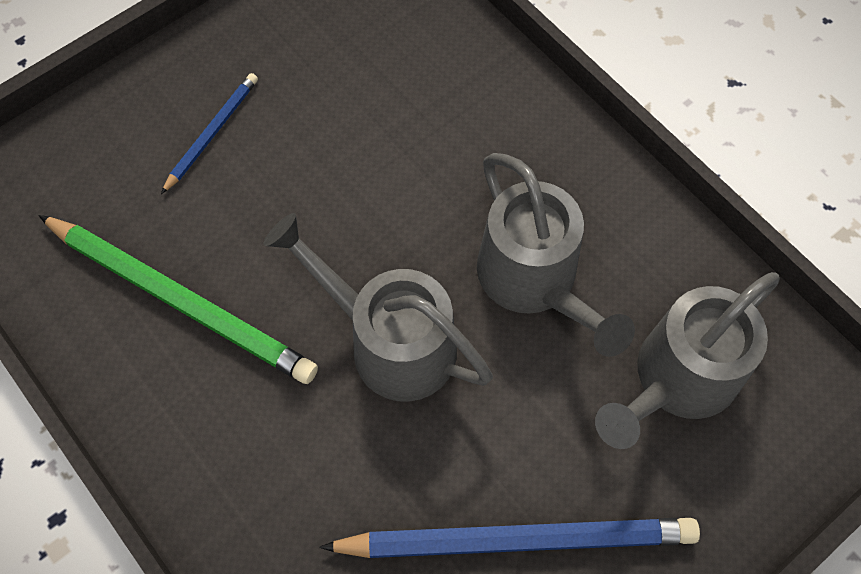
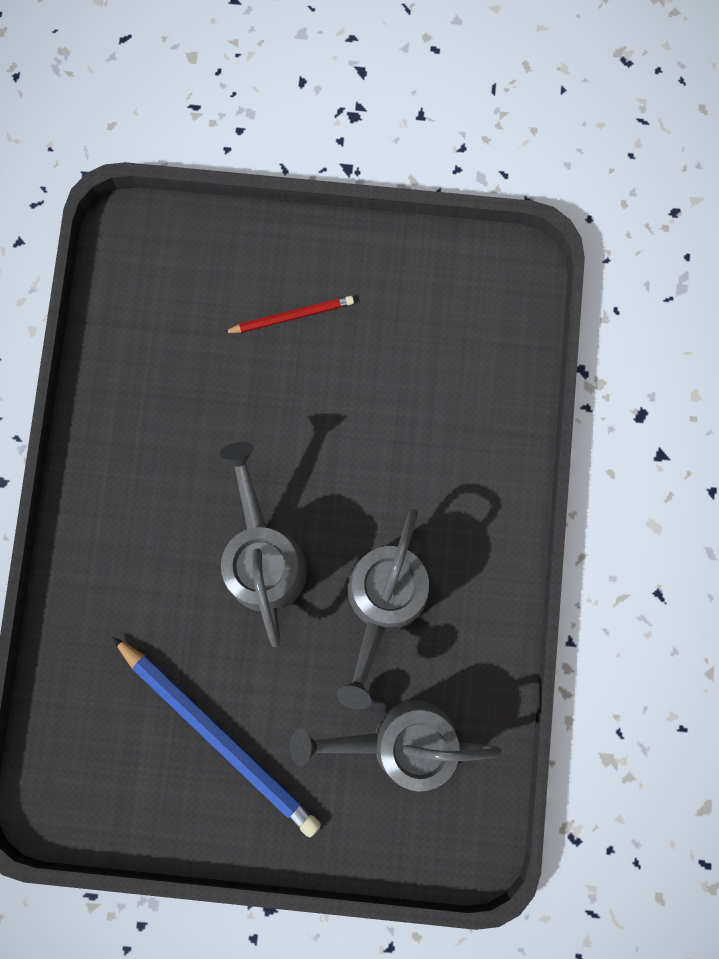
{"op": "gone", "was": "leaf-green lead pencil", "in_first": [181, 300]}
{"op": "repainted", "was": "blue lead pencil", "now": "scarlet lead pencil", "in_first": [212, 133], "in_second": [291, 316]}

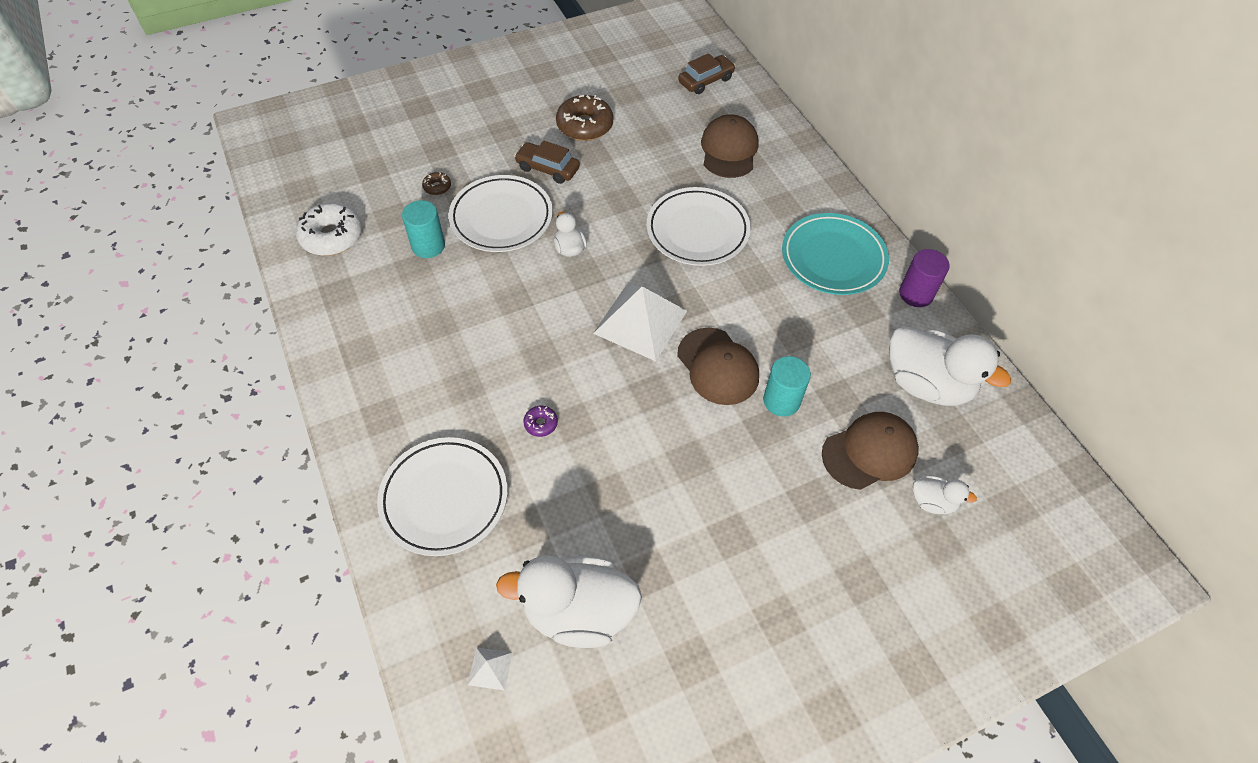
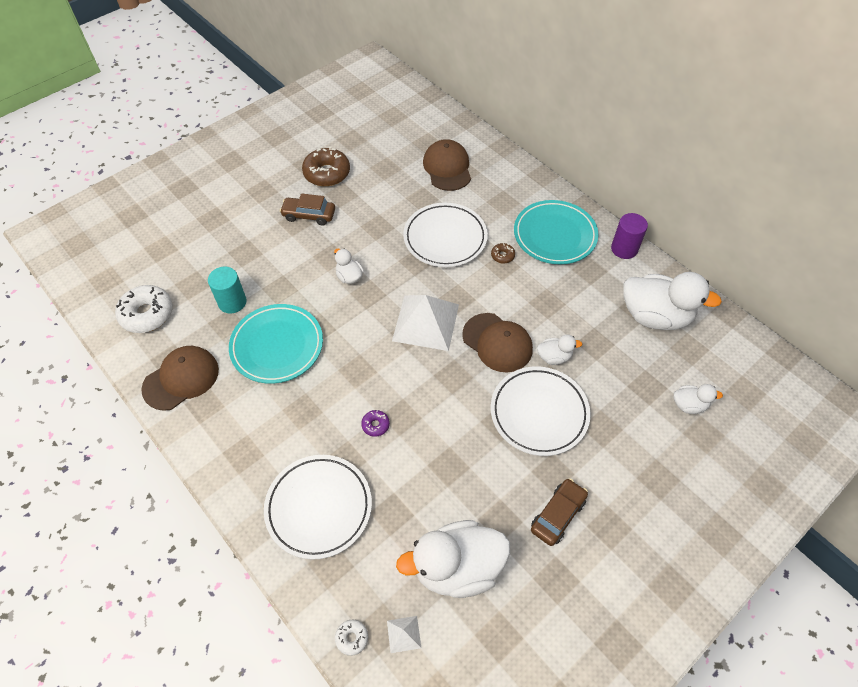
{"op": "shifted", "was": "brown donut", "in_first": [437, 187], "in_second": [502, 256]}
{"op": "shifted", "was": "pure white plate", "in_first": [501, 218], "in_second": [539, 413]}
{"op": "shifted", "was": "brown automobile", "in_first": [705, 80], "in_second": [557, 515]}
{"op": "swapped", "was": "aqua cylinder shape", "now": "pure white toy duck", "in_first": [781, 400], "in_second": [554, 357]}
{"op": "shifted", "was": "brown cap", "in_first": [869, 452], "in_second": [181, 379]}
{"op": "new", "now": "aqua plate", "in_second": [277, 346]}
{"op": "new", "now": "pure white donut", "in_second": [352, 638]}

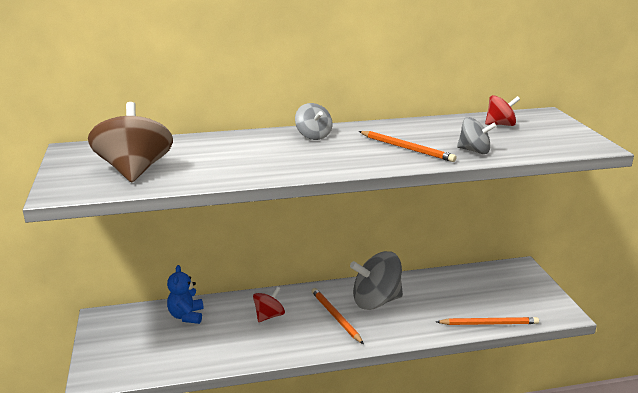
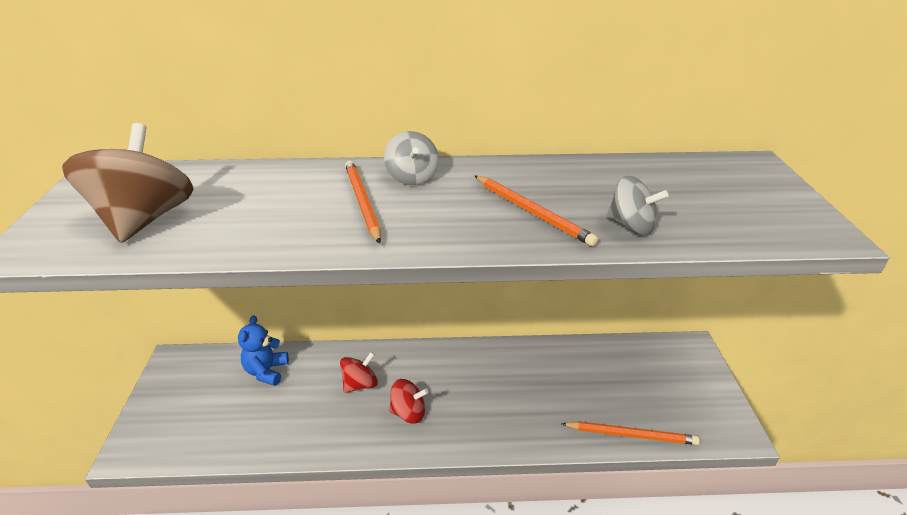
{"op": "shifted", "was": "bright orange lead pencil", "in_first": [335, 317], "in_second": [362, 202]}
{"op": "gone", "was": "gray whirligig", "in_first": [376, 301]}
{"op": "shifted", "was": "scarlet whirligig", "in_first": [500, 124], "in_second": [408, 413]}

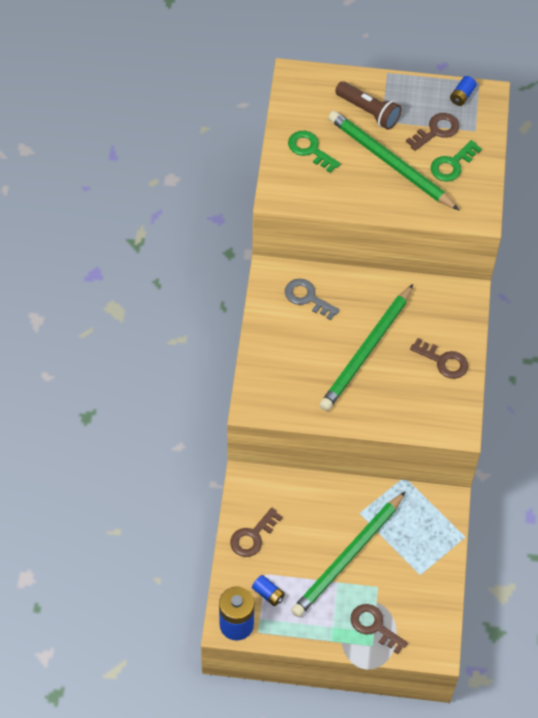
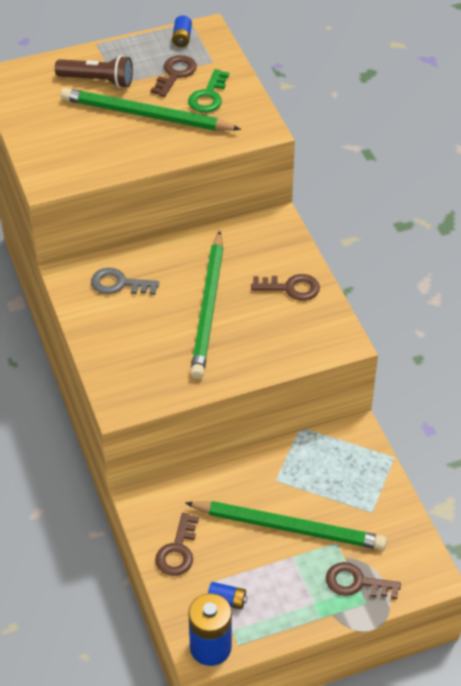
{"op": "gone", "was": "leaf-green latchkey", "in_first": [310, 150]}
{"op": "rotated", "was": "leaf-green lead pencil", "in_first": [348, 557], "in_second": [289, 527], "clockwise": -90}

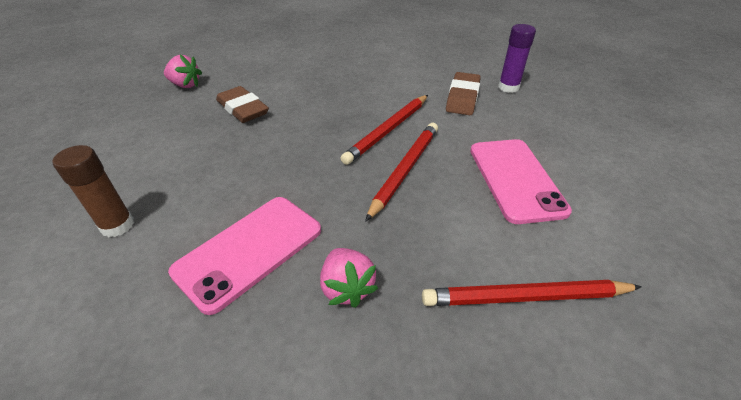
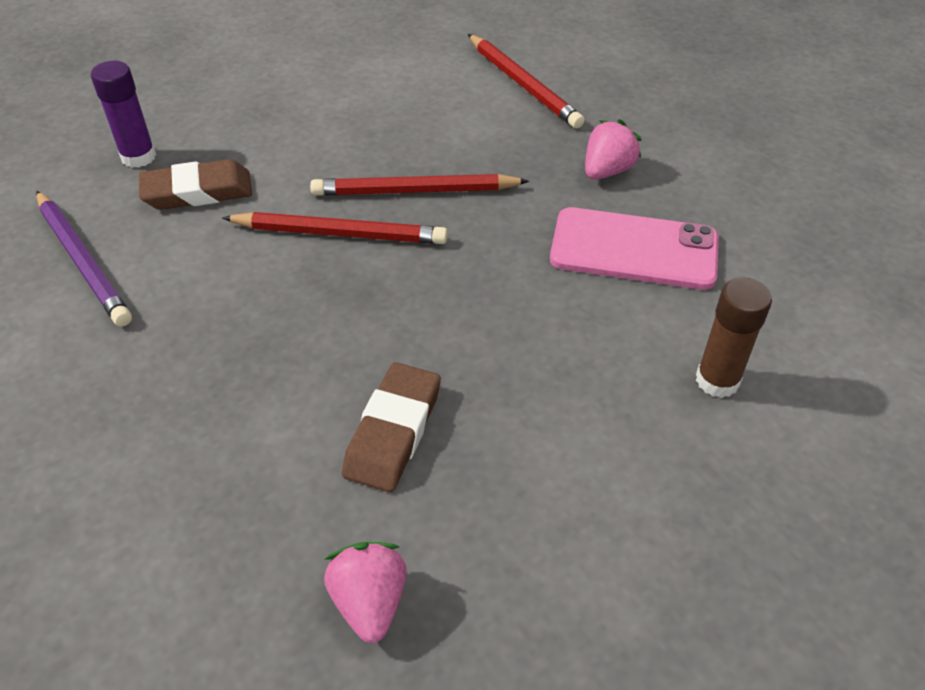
{"op": "gone", "was": "pink smartphone", "in_first": [516, 179]}
{"op": "new", "now": "royal purple lead pencil", "in_second": [83, 261]}

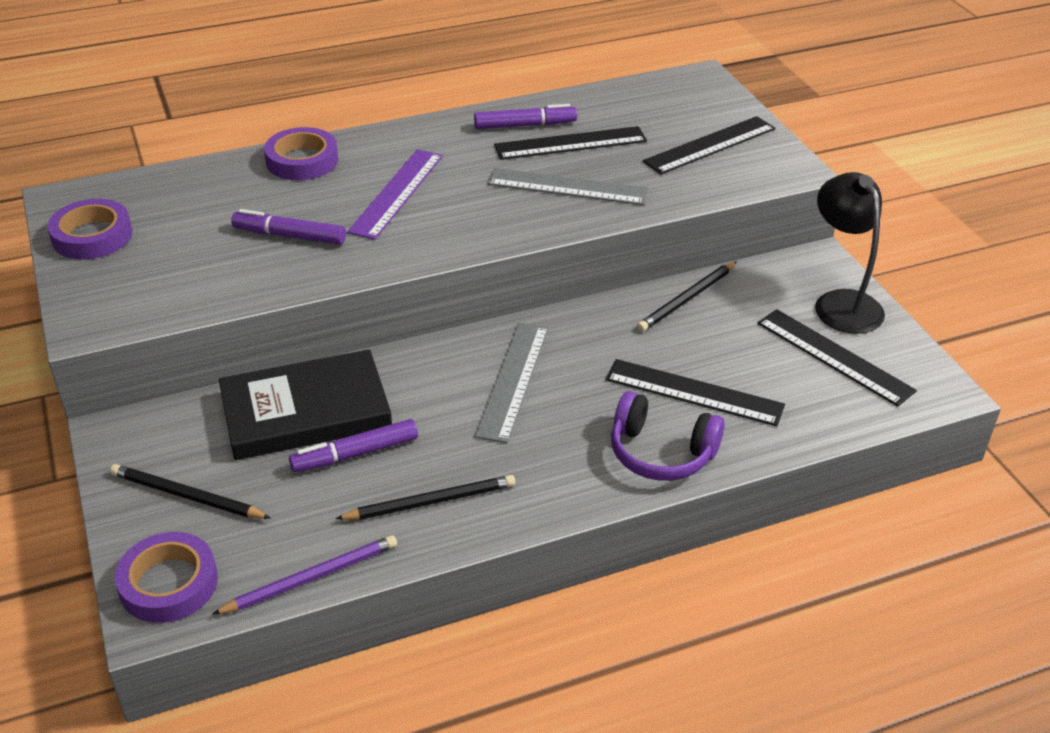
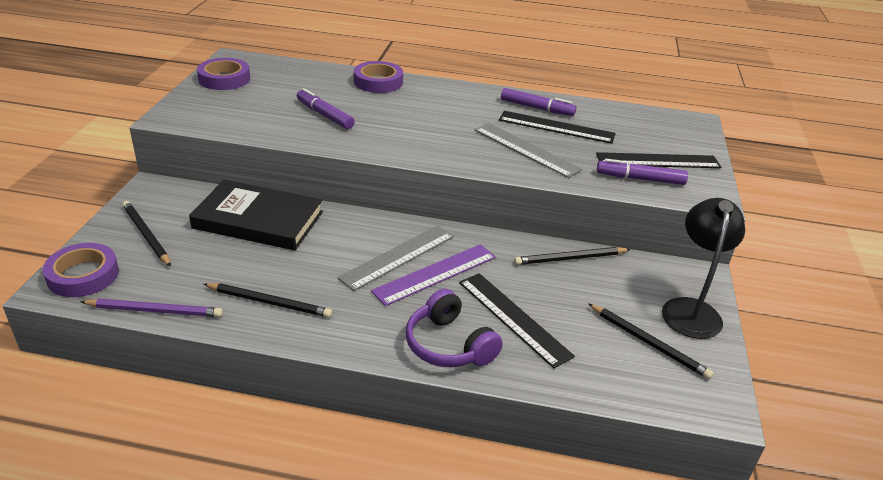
{"op": "shifted", "was": "royal purple felt pen", "in_first": [355, 454], "in_second": [640, 179]}
{"op": "shifted", "was": "royal purple ruler", "in_first": [397, 193], "in_second": [435, 274]}
{"op": "swapped", "was": "ebony ruler", "now": "ebony lead pencil", "in_first": [834, 356], "in_second": [648, 342]}

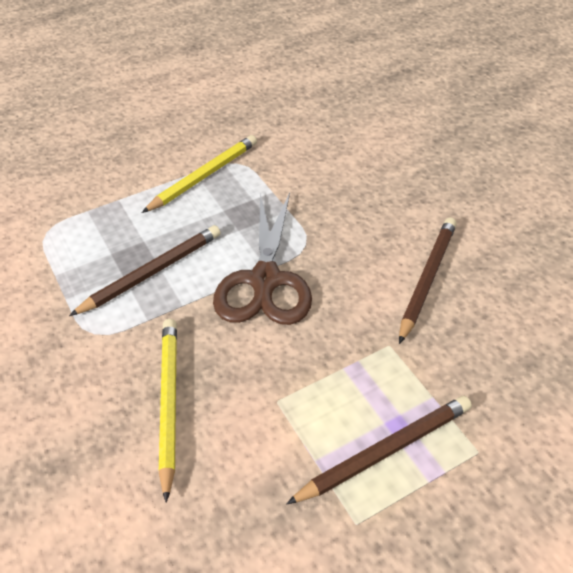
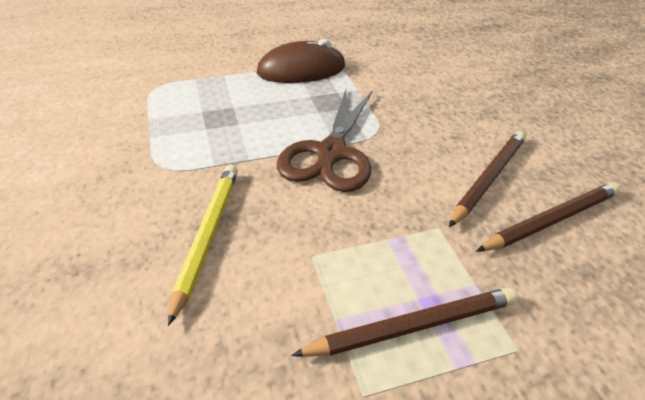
{"op": "shifted", "was": "brown lead pencil", "in_first": [152, 272], "in_second": [551, 220]}
{"op": "swapped", "was": "bright yellow lead pencil", "now": "brown PC mouse", "in_first": [204, 176], "in_second": [301, 70]}

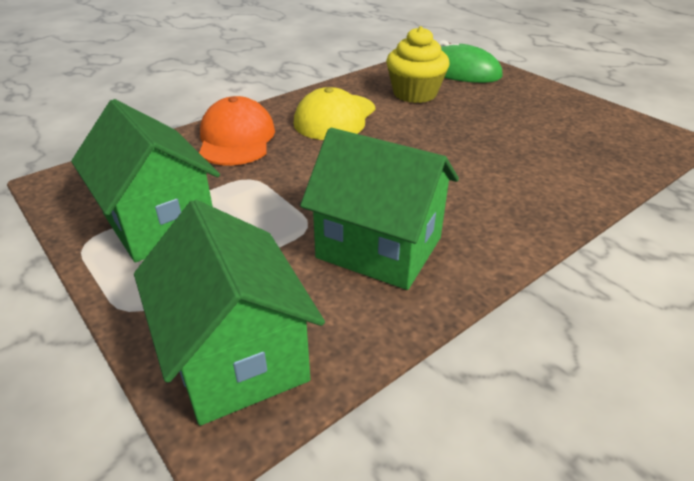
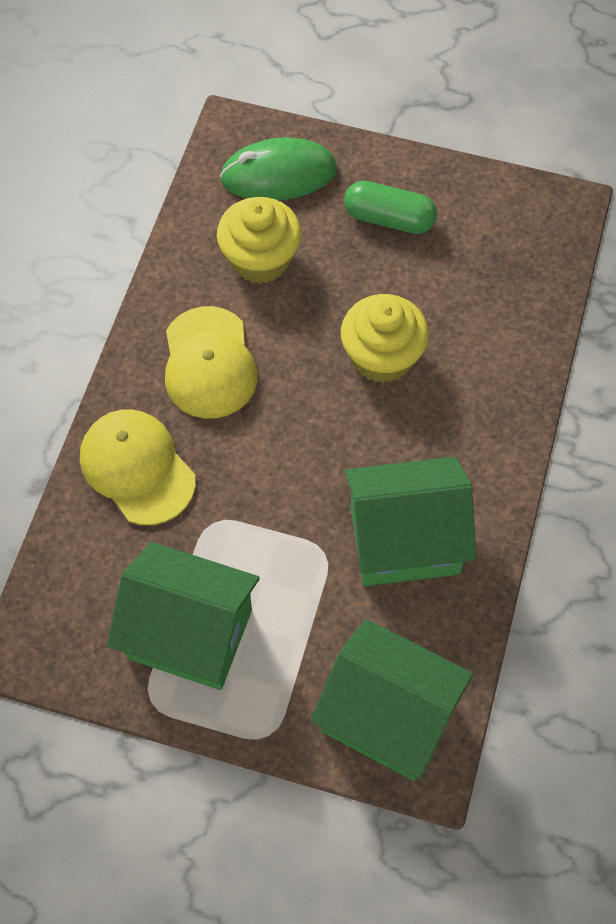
{"op": "repainted", "was": "bright orange cap", "now": "bright yellow cap", "in_first": [236, 139], "in_second": [137, 468]}
{"op": "new", "now": "bright yellow fairy cake", "in_second": [382, 357]}
{"op": "new", "now": "leaf-green capsule", "in_second": [389, 219]}

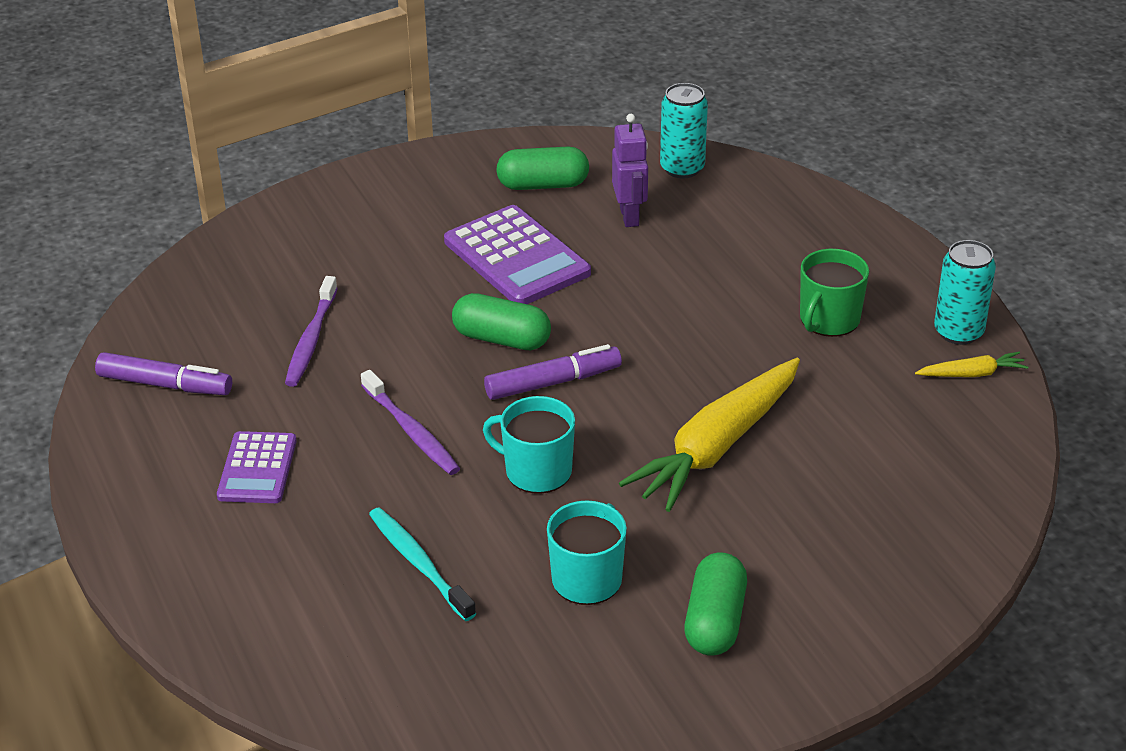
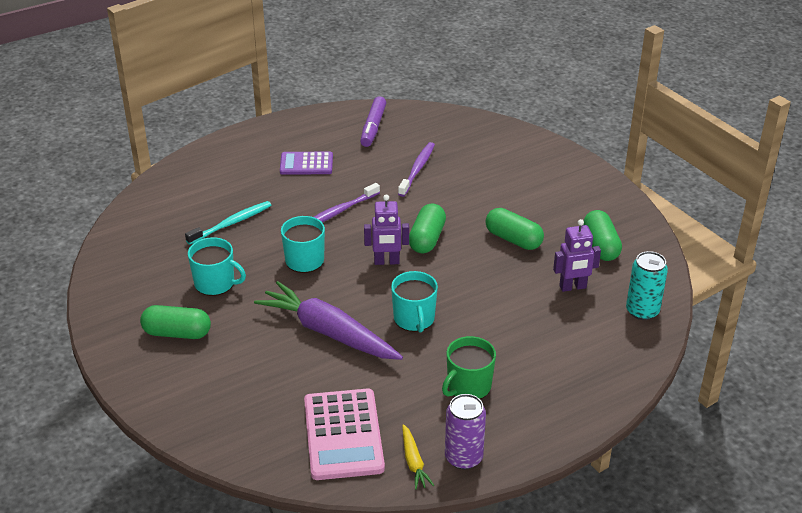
{"op": "rotated", "was": "royal purple tooth brush", "in_first": [311, 340], "in_second": [417, 169], "clockwise": 105}
{"op": "swapped", "was": "royal purple pocket calculator", "now": "leaf-green capsule", "in_first": [516, 257], "in_second": [513, 239]}
{"op": "swapped", "was": "royal purple felt pen", "now": "royal purple robot", "in_first": [553, 382], "in_second": [386, 262]}
{"op": "repainted", "was": "bright yellow root vegetable", "now": "royal purple root vegetable", "in_first": [716, 447], "in_second": [328, 332]}
{"op": "rotated", "was": "leaf-green tea mug", "in_first": [829, 320], "in_second": [468, 386], "clockwise": -75}
{"op": "repainted", "was": "aqua can", "now": "royal purple can", "in_first": [958, 332], "in_second": [463, 457]}
{"op": "new", "now": "pink pocket calculator", "in_second": [343, 435]}
{"op": "new", "now": "aqua tea mug", "in_second": [414, 319]}

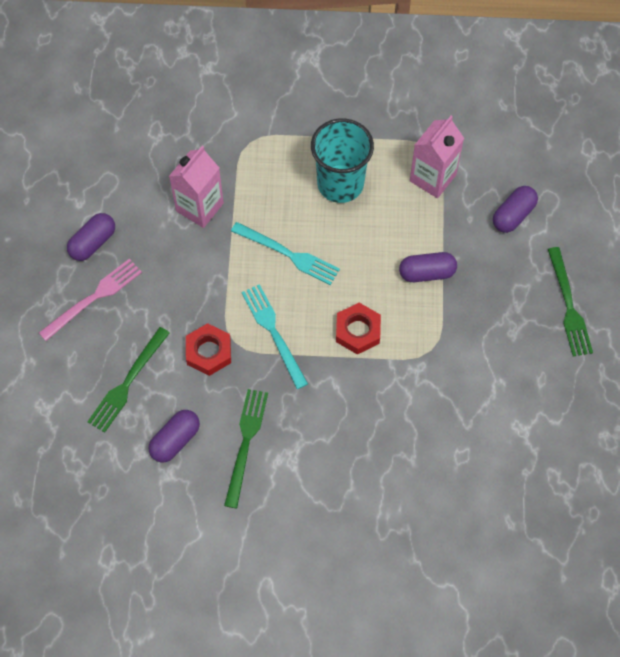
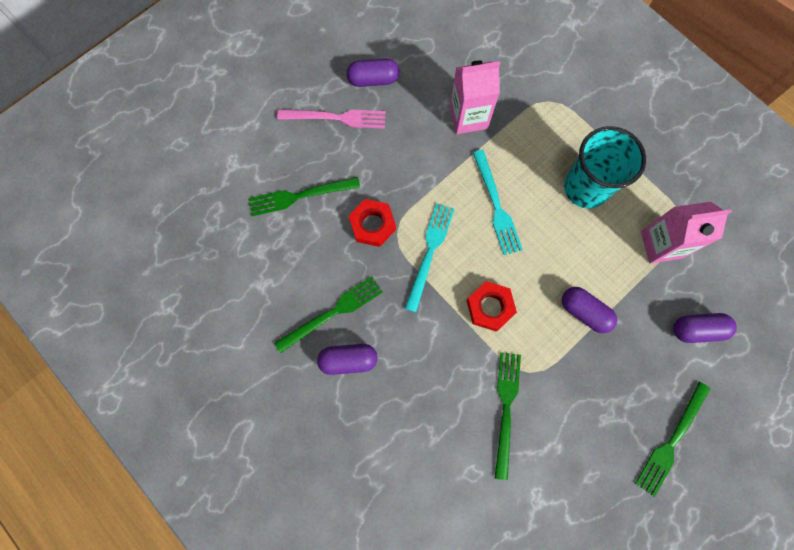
{"op": "shifted", "was": "royal purple capsule", "in_first": [175, 440], "in_second": [348, 360]}
{"op": "new", "now": "leaf-green fork", "in_second": [506, 409]}

